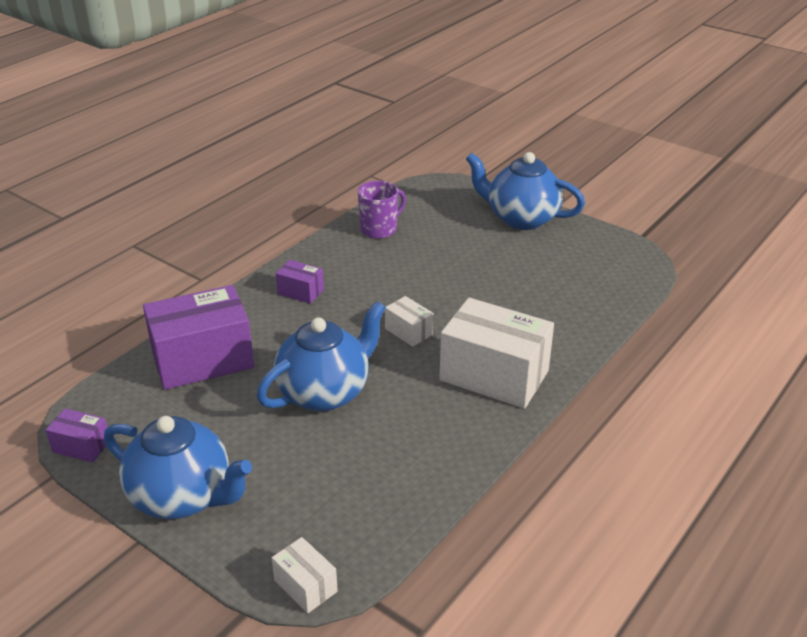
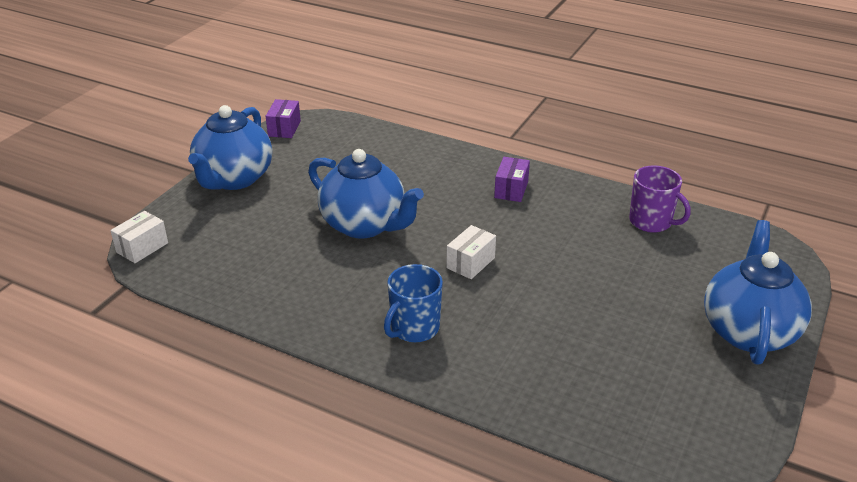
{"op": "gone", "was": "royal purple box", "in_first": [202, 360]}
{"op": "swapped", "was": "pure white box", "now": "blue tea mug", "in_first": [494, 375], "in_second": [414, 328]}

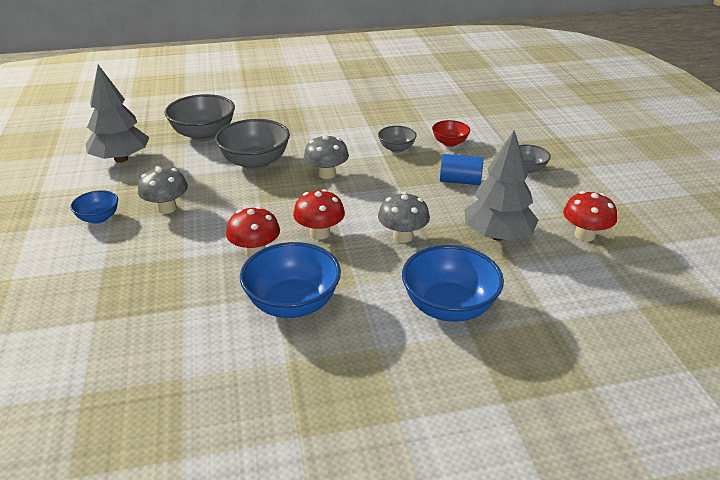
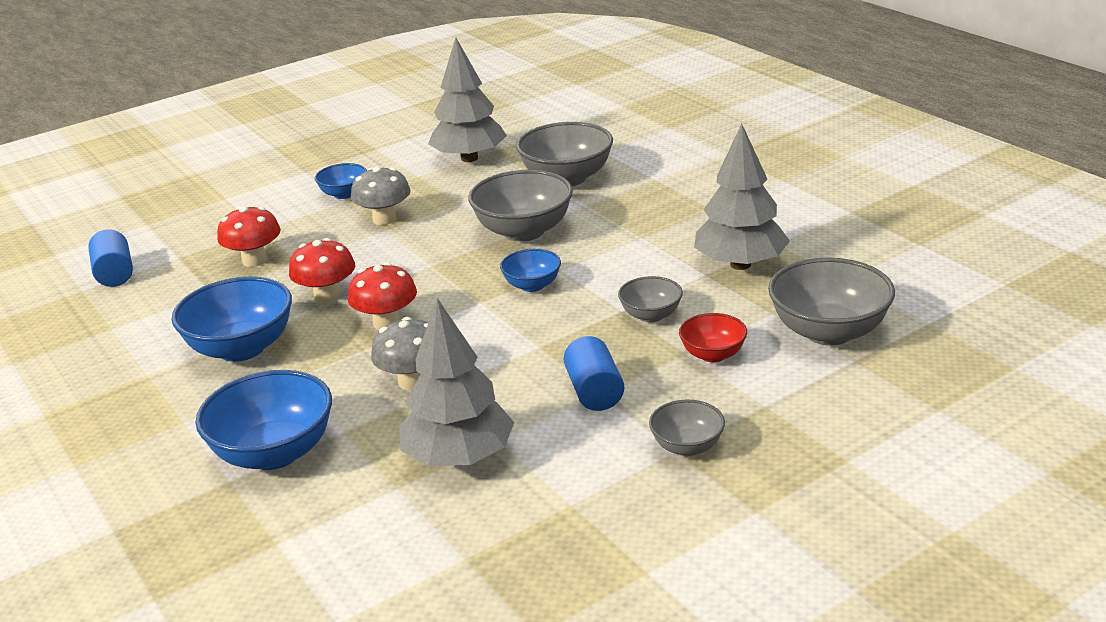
{"op": "swapped", "was": "gray mushroom", "now": "blue serving bowl", "in_first": [327, 174], "in_second": [532, 285]}
{"op": "shifted", "was": "scarlet mushroom", "in_first": [584, 235], "in_second": [254, 260]}
{"op": "new", "now": "blue cylinder shape", "in_second": [115, 274]}
{"op": "new", "now": "gray fir tree", "in_second": [740, 264]}
{"op": "new", "now": "gray serving bowl", "in_second": [829, 332]}

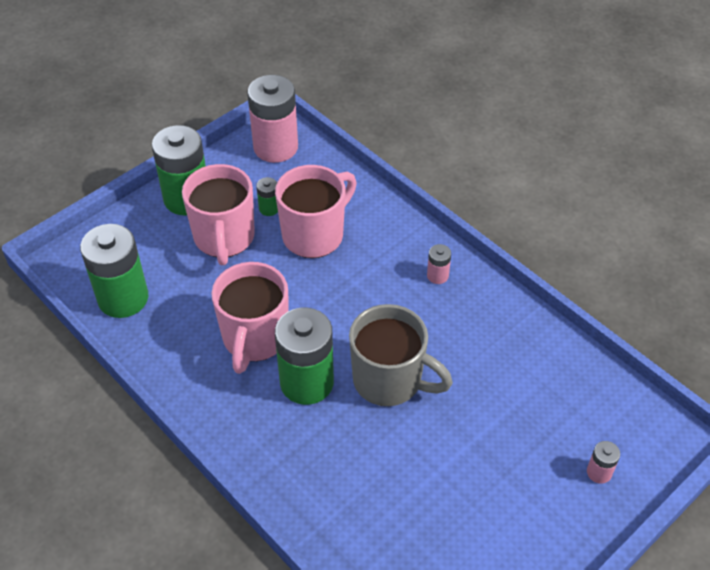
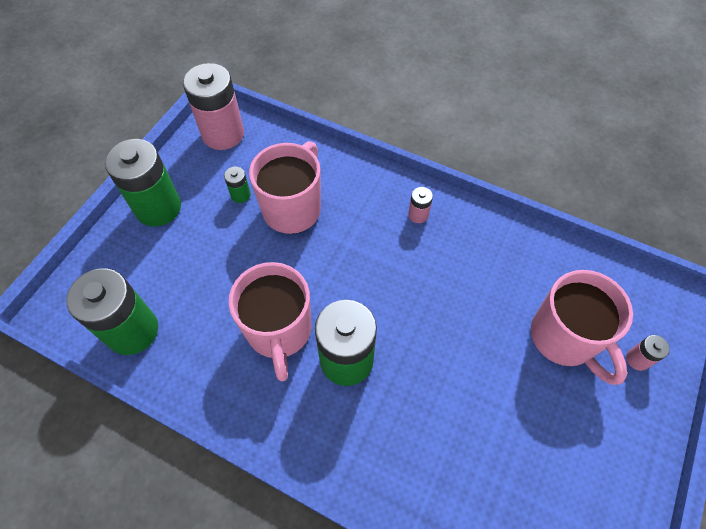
{"op": "shifted", "was": "pink tea mug", "in_first": [224, 238], "in_second": [564, 338]}
{"op": "gone", "was": "gray tea mug", "in_first": [389, 380]}

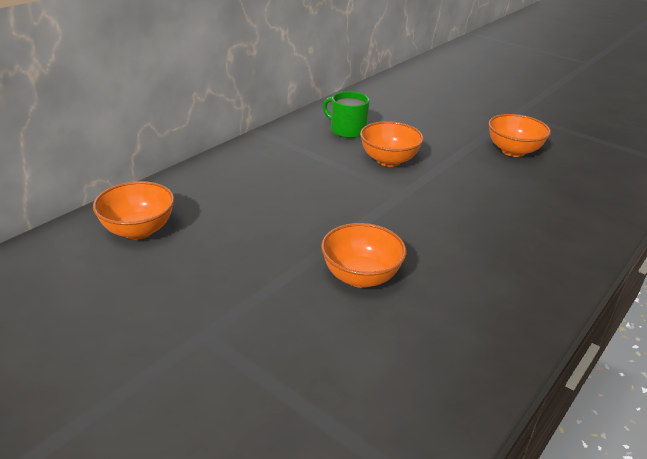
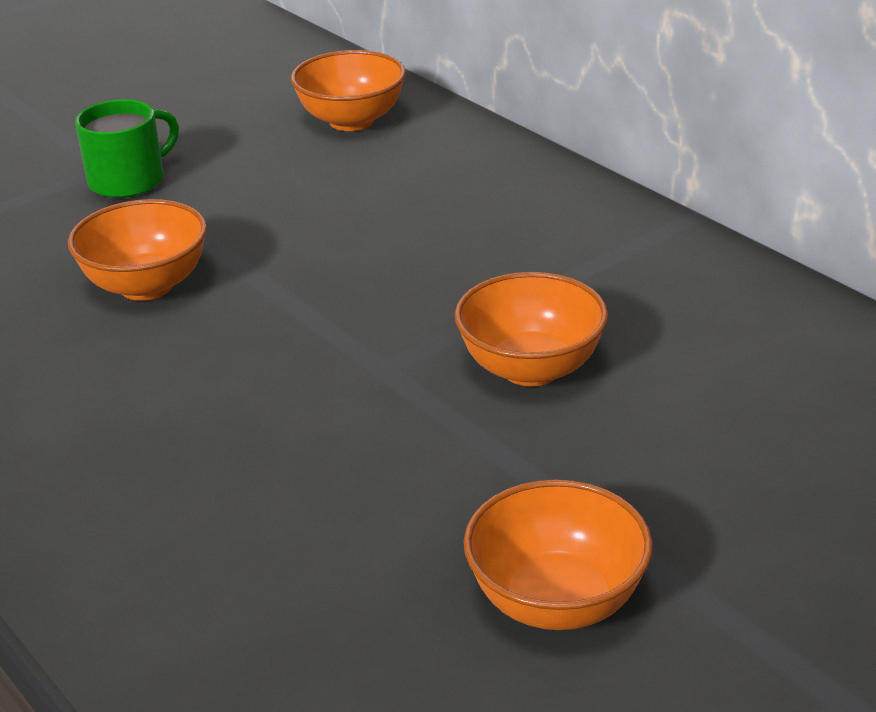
{"op": "shifted", "was": "leaf-green tea mug", "in_first": [347, 130], "in_second": [128, 180]}

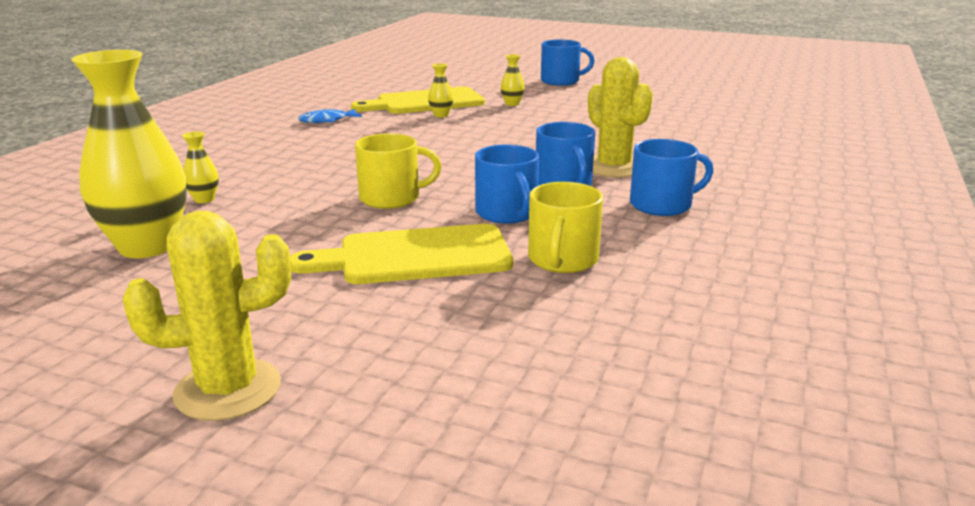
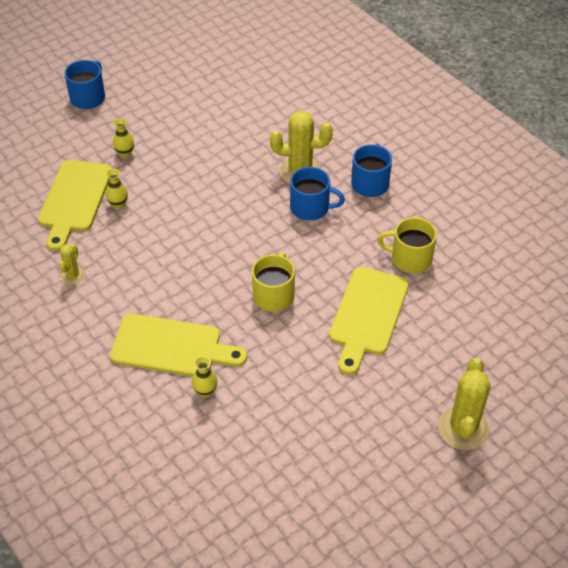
{"op": "gone", "was": "bright yellow flower vase", "in_first": [147, 246]}
{"op": "swapped", "was": "blue fish", "now": "bright yellow prickly plant", "in_first": [327, 120], "in_second": [73, 275]}
{"op": "gone", "was": "blue tea mug", "in_first": [507, 213]}
{"op": "rotated", "was": "bright yellow tea mug", "in_first": [562, 260], "in_second": [410, 258], "clockwise": 150}
{"op": "new", "now": "bright yellow chopping board", "in_second": [172, 347]}

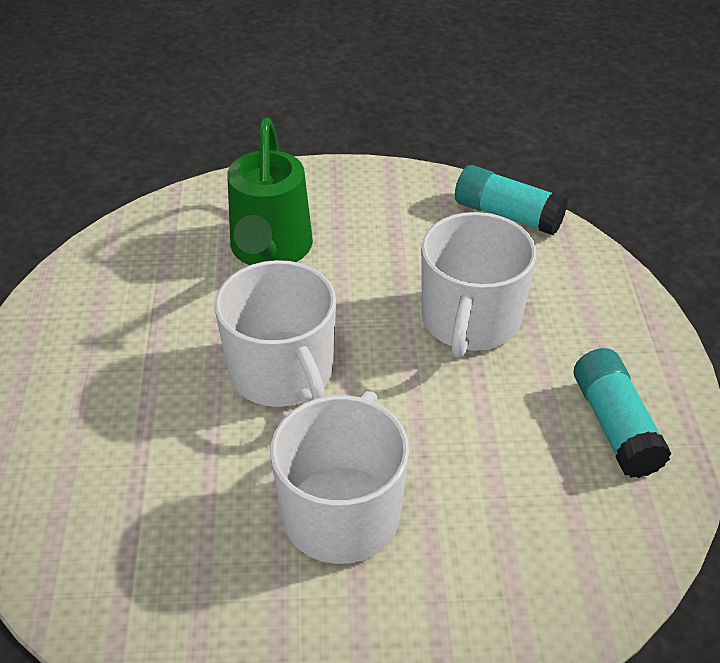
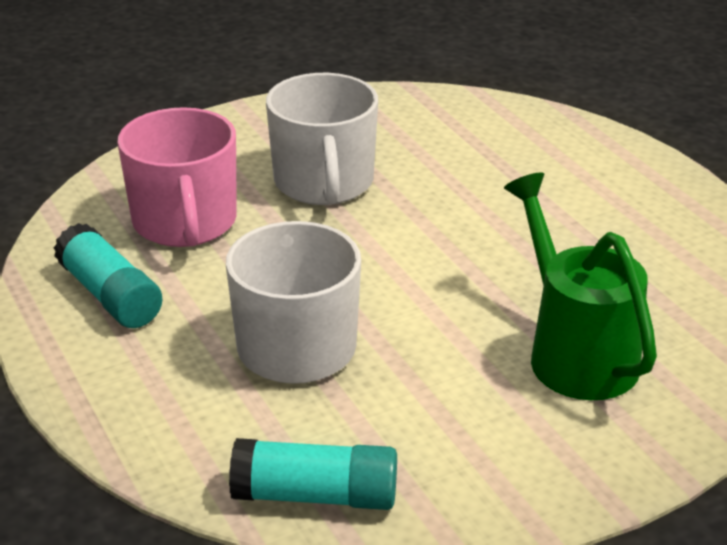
{"op": "gone", "was": "pure white tea mug", "in_first": [282, 373]}
{"op": "new", "now": "pink tea mug", "in_second": [185, 222]}

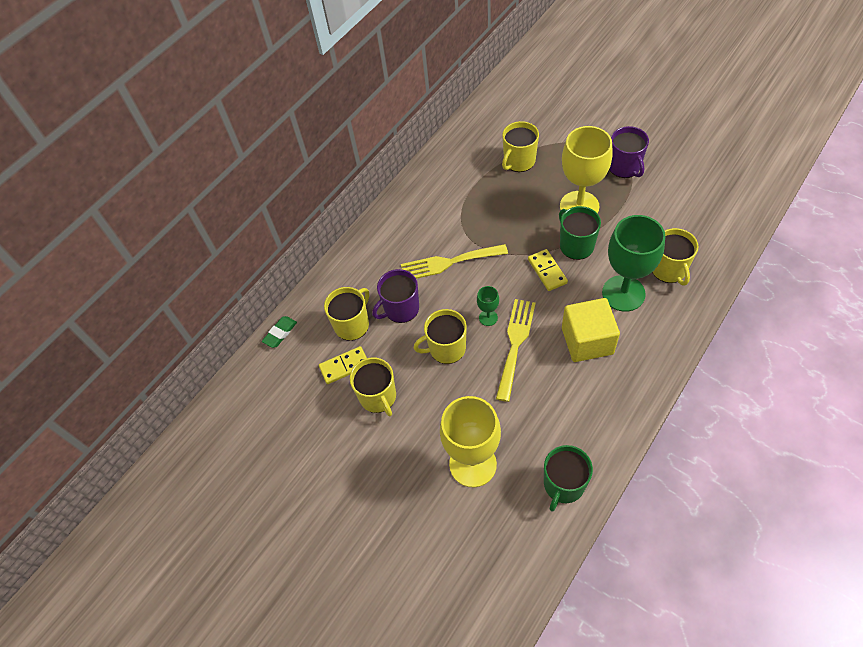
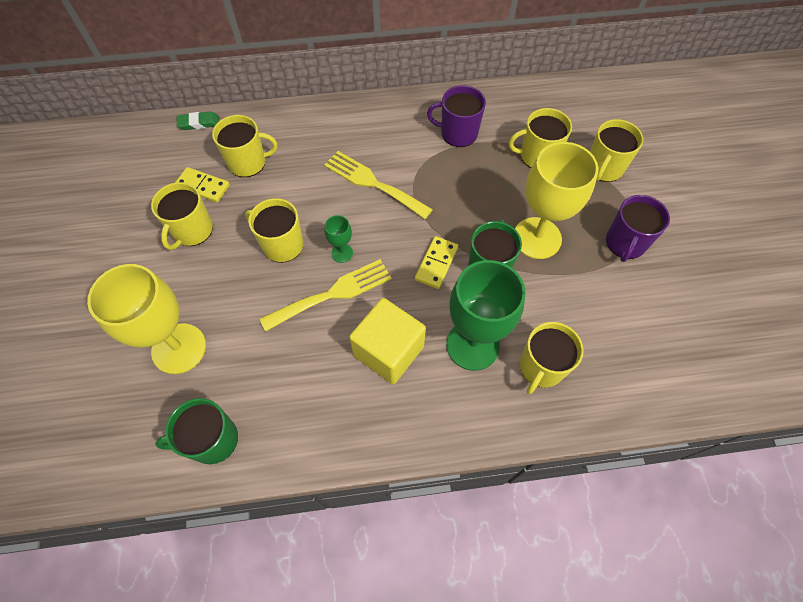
{"op": "shifted", "was": "royal purple tea mug", "in_first": [401, 309], "in_second": [458, 133]}
{"op": "new", "now": "bright yellow tea mug", "in_second": [604, 168]}

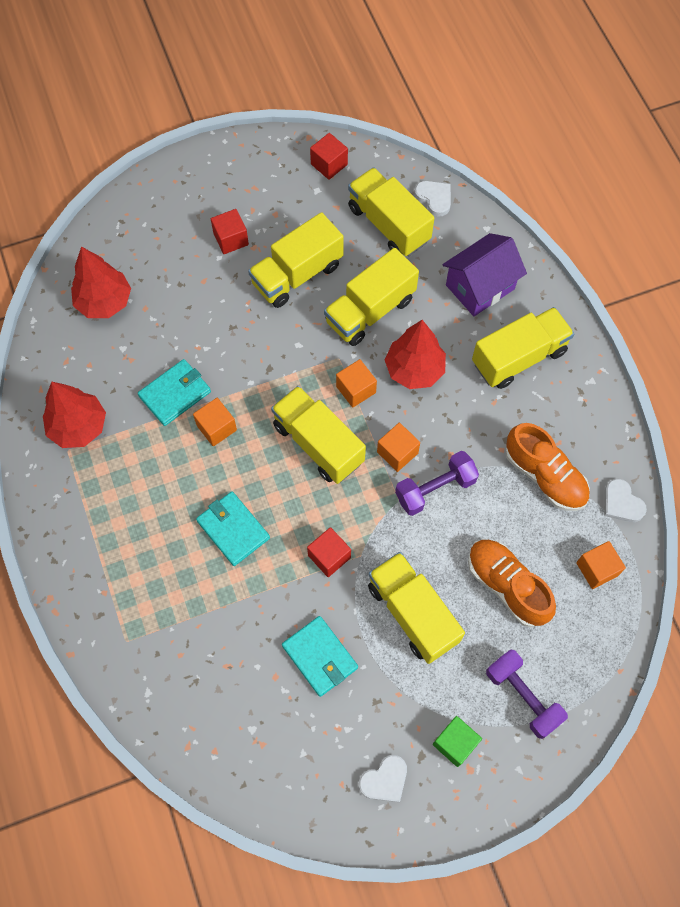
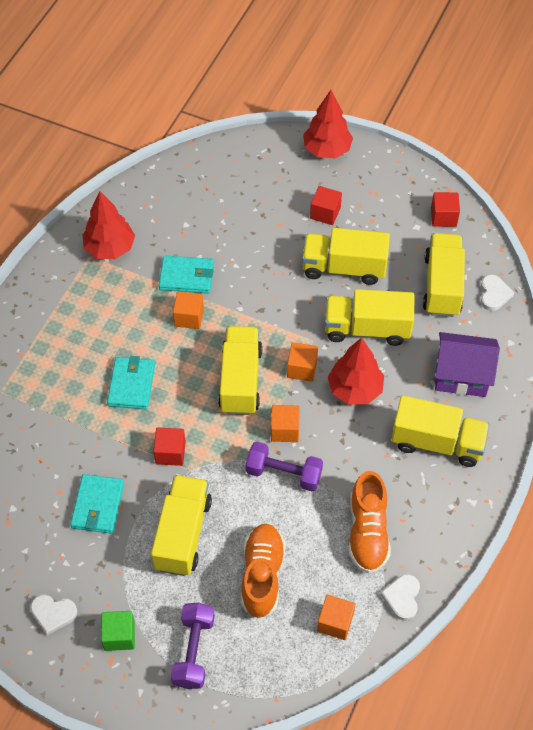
{"op": "shifted", "was": "scarlet fir tree", "in_first": [104, 302], "in_second": [327, 150]}

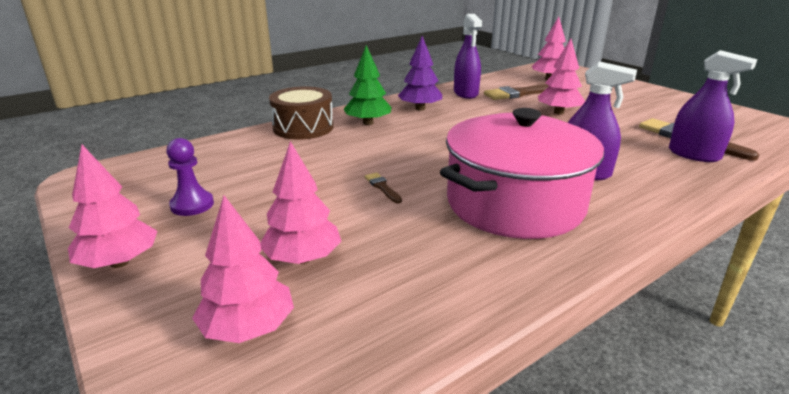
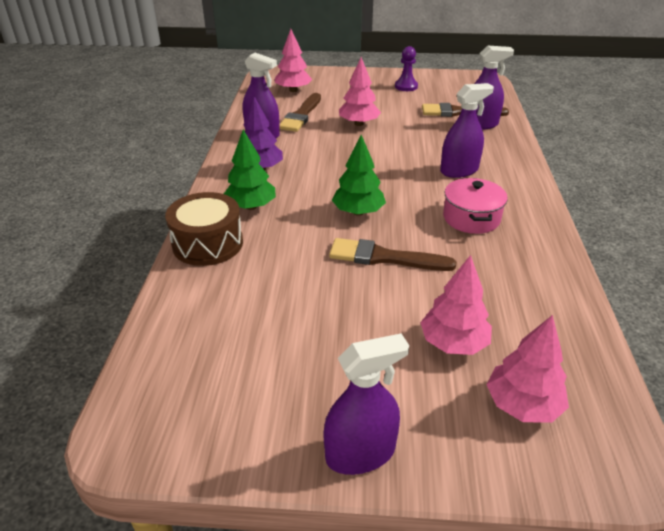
{"op": "swapped", "was": "pink fir tree", "now": "royal purple spray cleaner", "in_first": [119, 262], "in_second": [360, 453]}
{"op": "shifted", "was": "royal purple chess pawn", "in_first": [192, 205], "in_second": [406, 86]}
{"op": "scaled", "was": "brown paint brush", "in_first": [382, 187], "in_second": [384, 257], "ratio": 2.09}
{"op": "scaled", "was": "pink cooking pot", "in_first": [514, 204], "in_second": [471, 218], "ratio": 0.52}
{"op": "new", "now": "leaf-green fir tree", "in_second": [358, 212]}

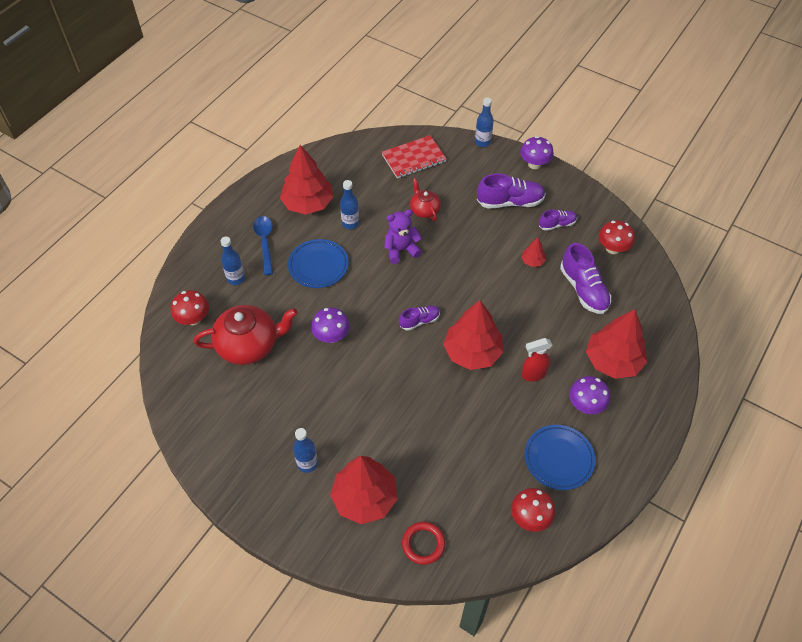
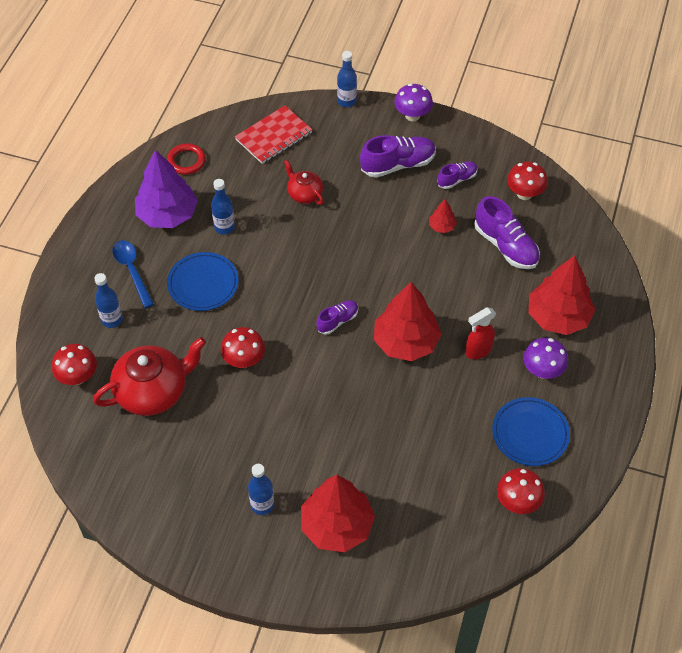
{"op": "repainted", "was": "scarlet fir tree", "now": "royal purple fir tree", "in_first": [308, 203], "in_second": [167, 215]}
{"op": "repainted", "was": "royal purple mushroom", "now": "scarlet mushroom", "in_first": [331, 336], "in_second": [244, 360]}
{"op": "gone", "was": "royal purple teddy bear", "in_first": [401, 250]}
{"op": "shifted", "was": "scarlet torus", "in_first": [423, 544], "in_second": [186, 161]}

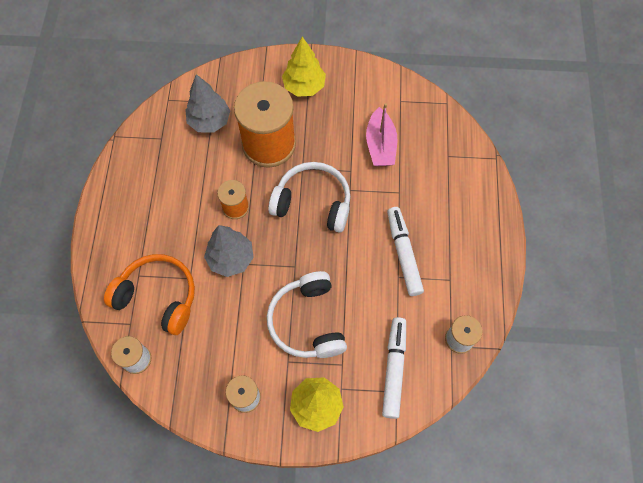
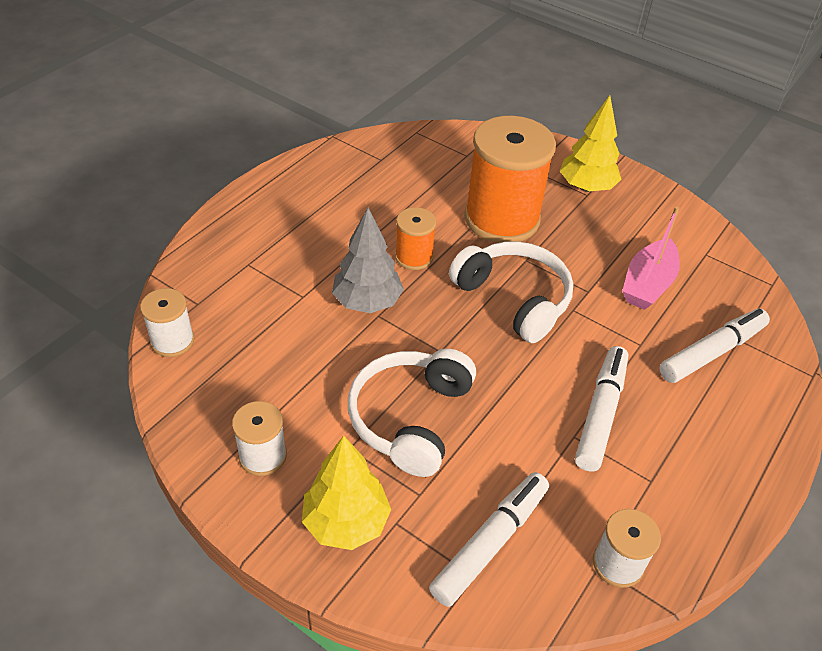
{"op": "gone", "was": "bright orange over-ear headphones", "in_first": [158, 296]}
{"op": "gone", "was": "gray fir tree", "in_first": [209, 121]}
{"op": "new", "now": "pure white felt pen", "in_second": [712, 352]}

